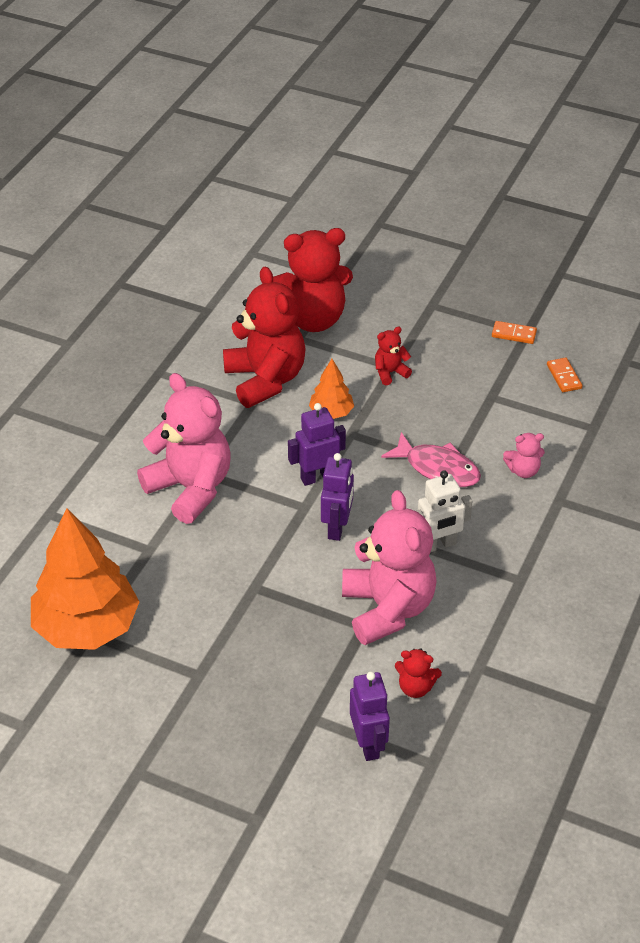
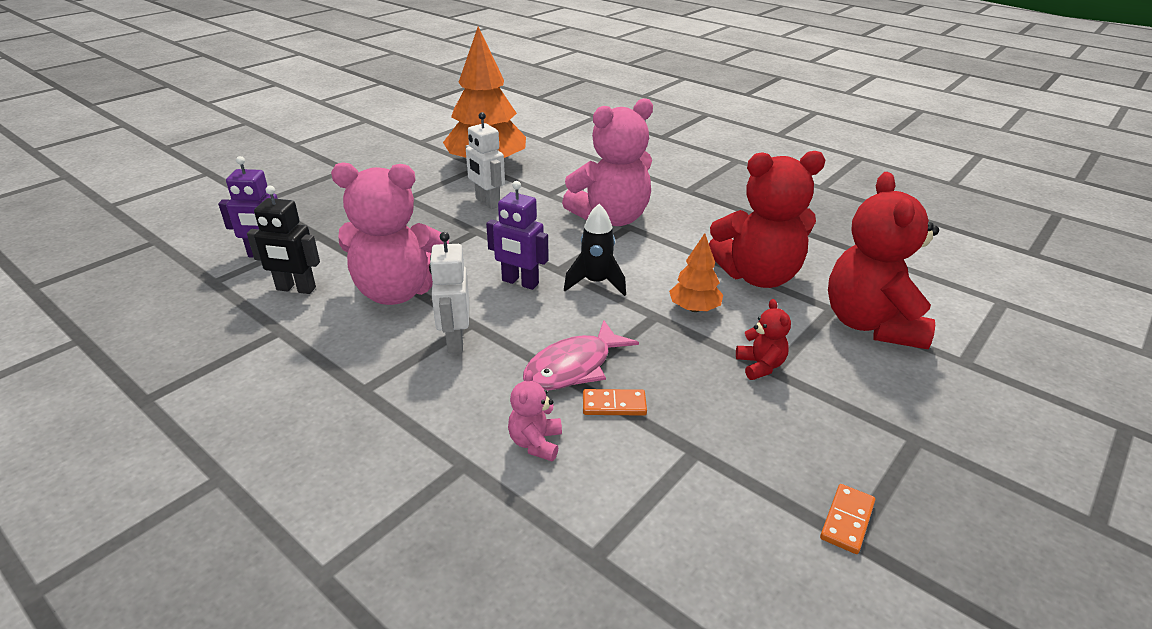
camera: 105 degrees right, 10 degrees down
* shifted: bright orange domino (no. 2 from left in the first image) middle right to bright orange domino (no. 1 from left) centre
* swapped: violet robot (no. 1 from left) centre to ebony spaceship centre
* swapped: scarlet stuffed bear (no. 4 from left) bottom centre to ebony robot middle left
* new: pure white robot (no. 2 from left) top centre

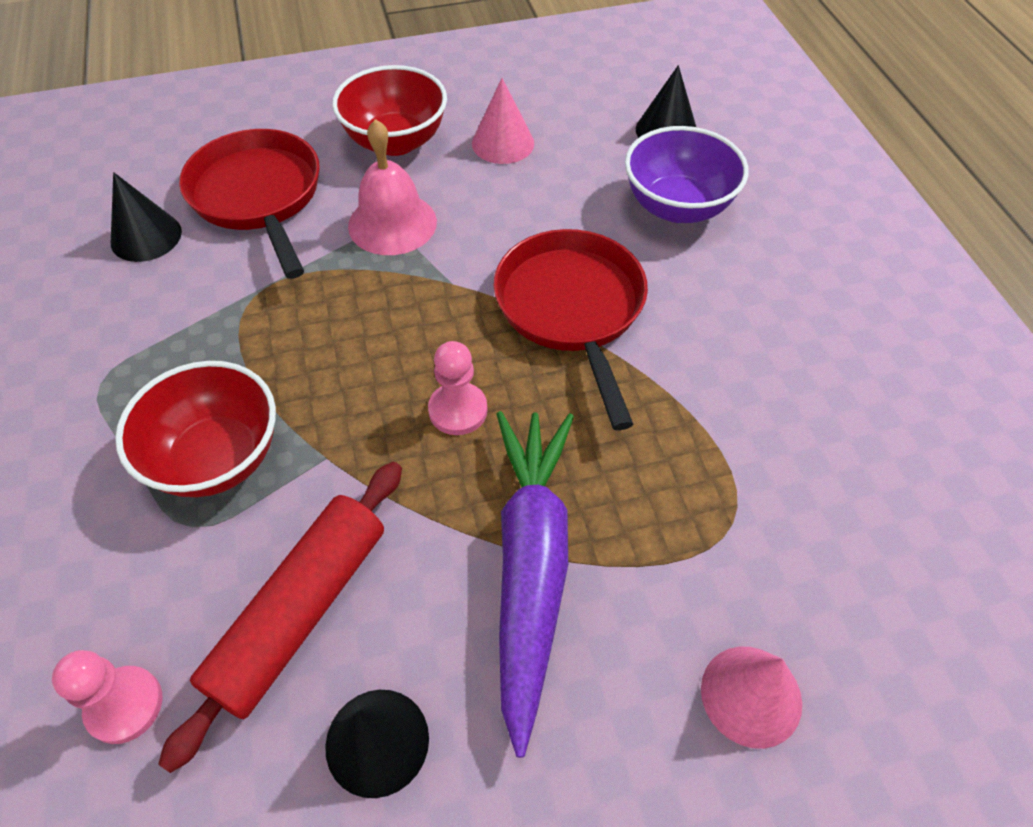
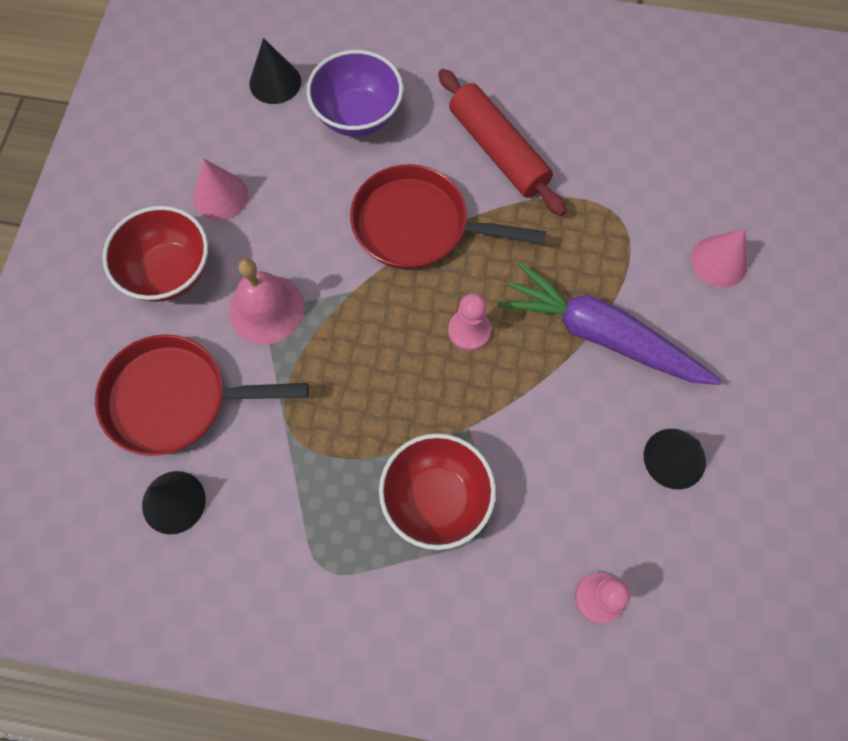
camera: 65 degrees left, 15 degrees up
* shifted: scarlet pastry roller bottom left to top centre

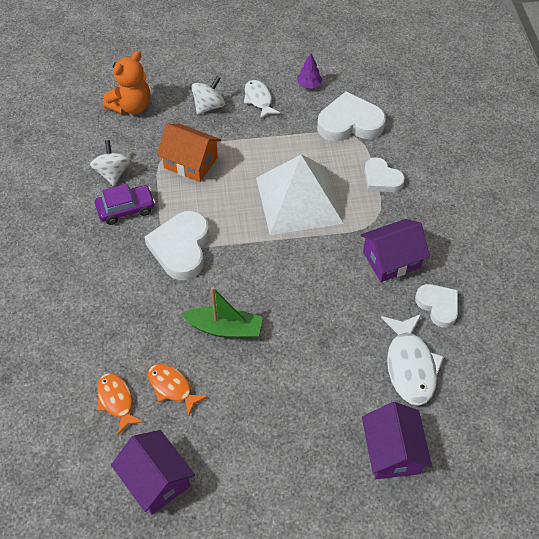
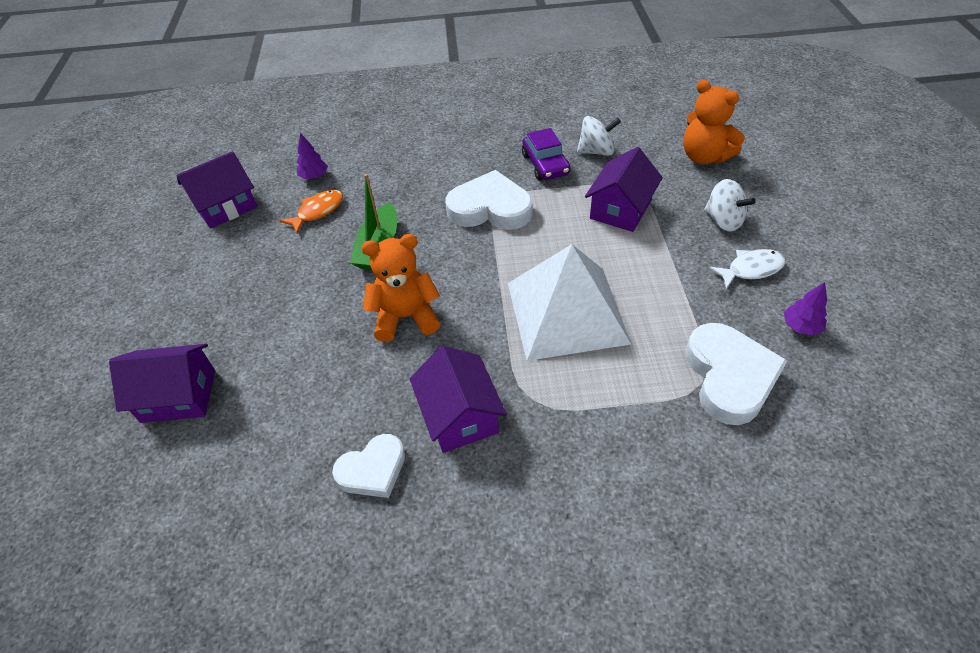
camera: 95 degrees right, 5 degrees down
* repainted: bright orange cottage top centre to violet cottage (no. 4 from left) top centre
* gone: pure white heart (no. 3 from left) top right
* gone: pure white fish (no. 2 from left) bottom right
* swapped: bright orange fish (no. 1 from left) bottom left to violet fir tree (no. 1 from left) top left
* new: bright orange stuffed bear (no. 1 from left) centre

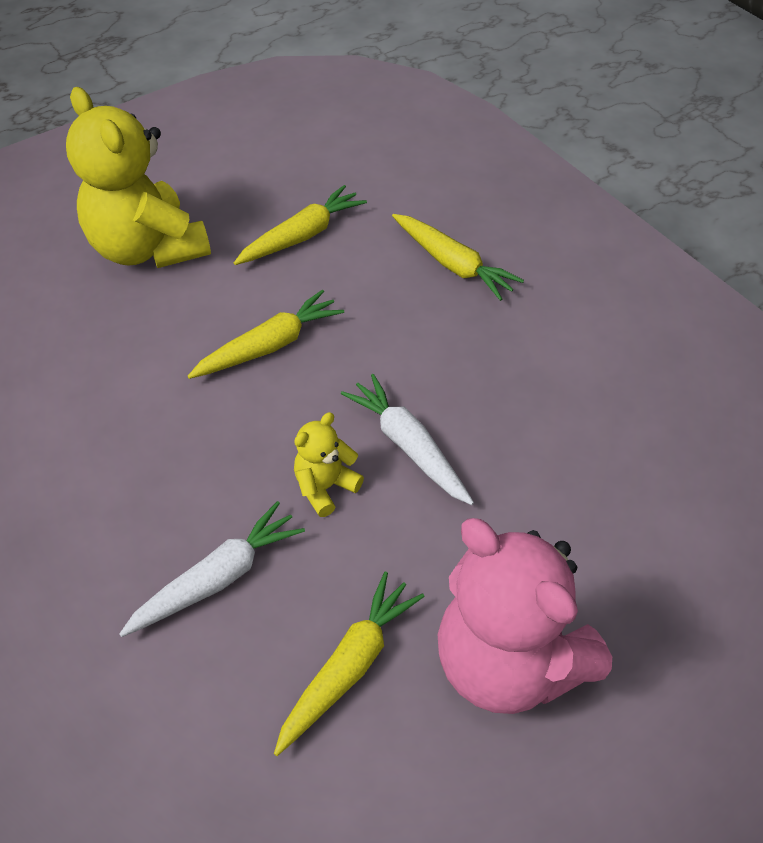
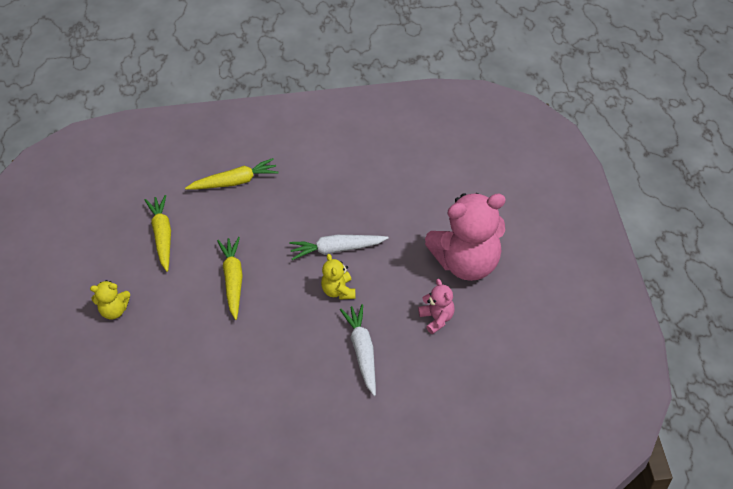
camera: 60 degrees left, 0 degrees up
* scaled: bright yellow stuffed bear (no. 1 from left) top left = middle left x0.45
* swapped: bright yellow root vegetable (no. 3 from left) bottom centre to pink stuffed bear (no. 1 from left) centre

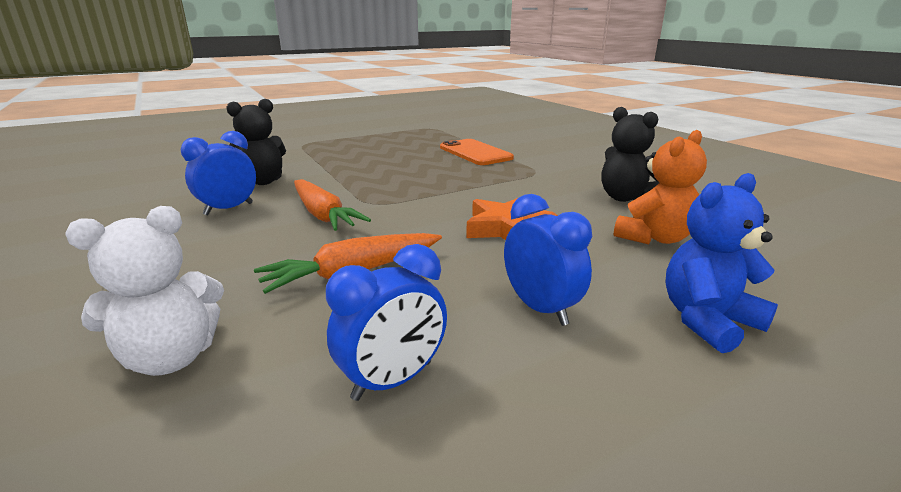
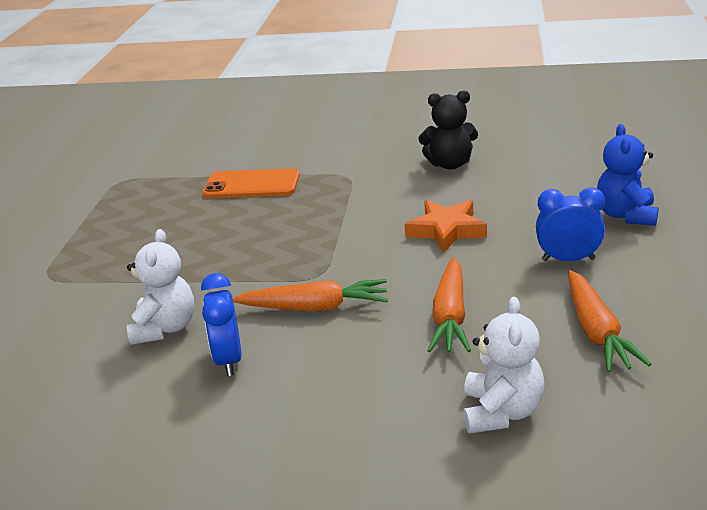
camera: 50 degrees left, 5 degrees up
* repainted: ebony stuffed bear (no. 1 from left) top left to pure white stuffed bear (no. 1 from left) middle left
* gone: bright orange stuffed bear middle right
* swapped: cobalt clock (no. 2 from left) centre to bright orange root vegetable (no. 3 from left) middle right

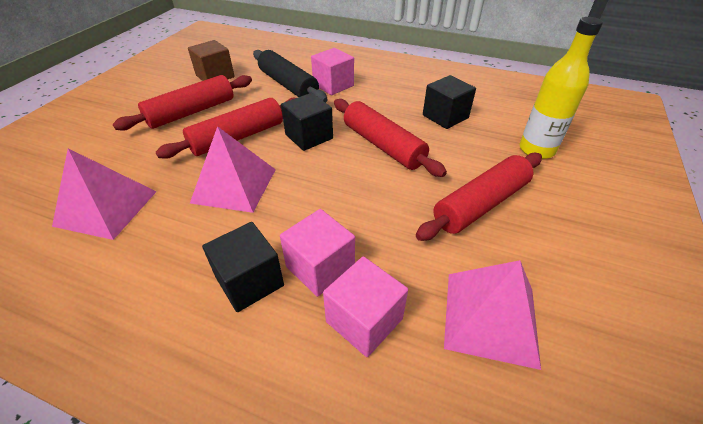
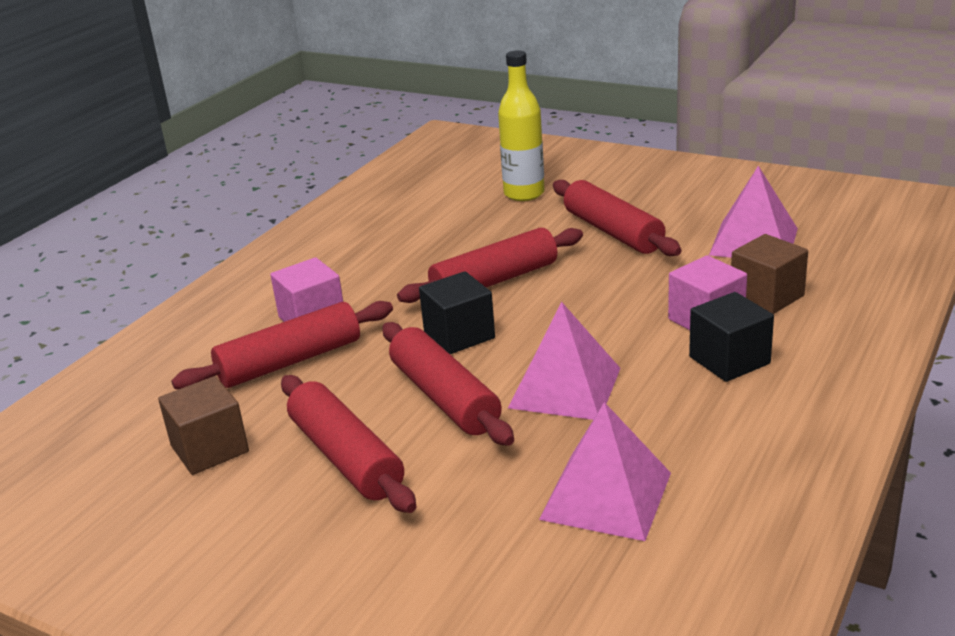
camera: 80 degrees left, 15 degrees down
* repainted: ebony pastry roller top centre to scarlet pastry roller (no. 1 from left) middle left
* gone: ebony solid cube (no. 3 from left) top centre
* repainted: pink solid cube (no. 3 from left) bottom centre to brown solid cube (no. 2 from left) middle right

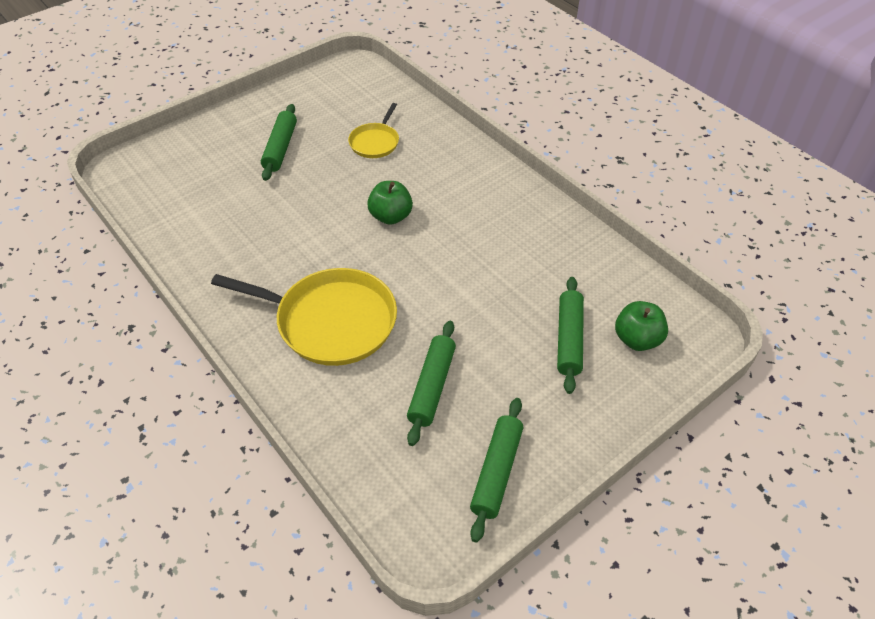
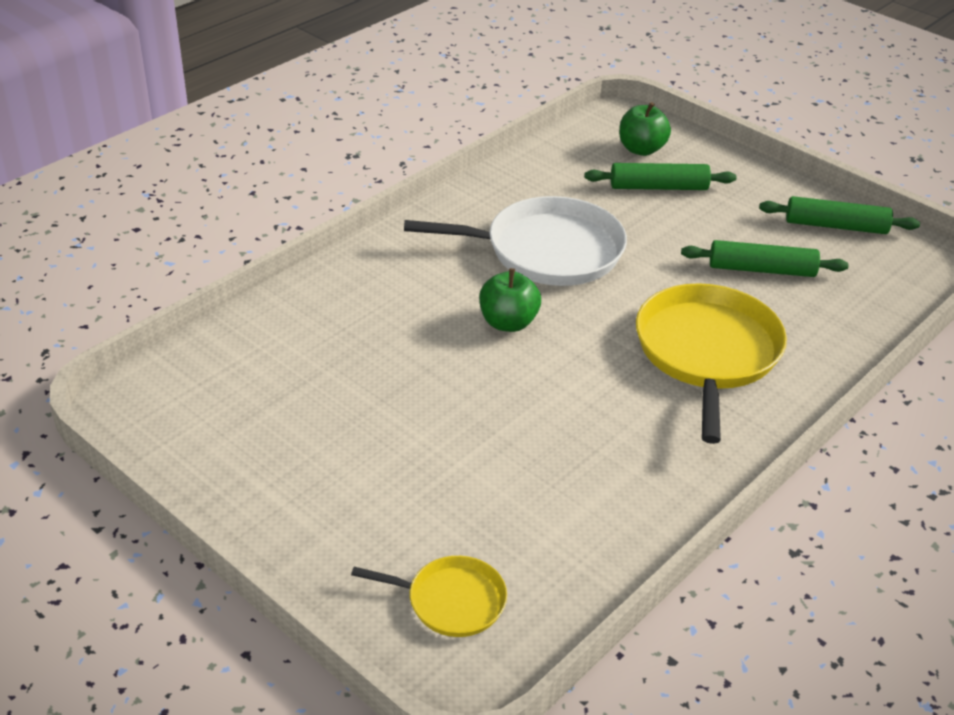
camera: 100 degrees left, 10 degrees down
* shifted: bright yellow pan (no. 2 from left in the first image) top centre to bright yellow pan (no. 1 from left) bottom centre
* gone: leaf-green pastry roller (no. 1 from left) top left
* new: pure white pan centre

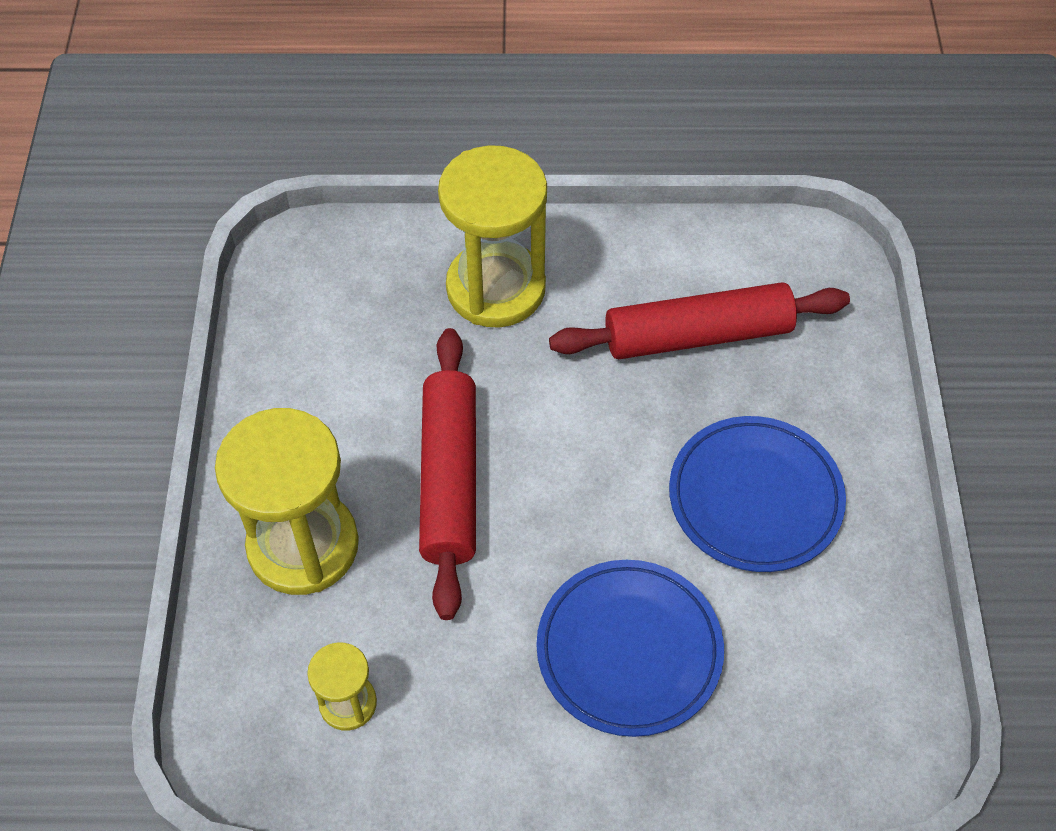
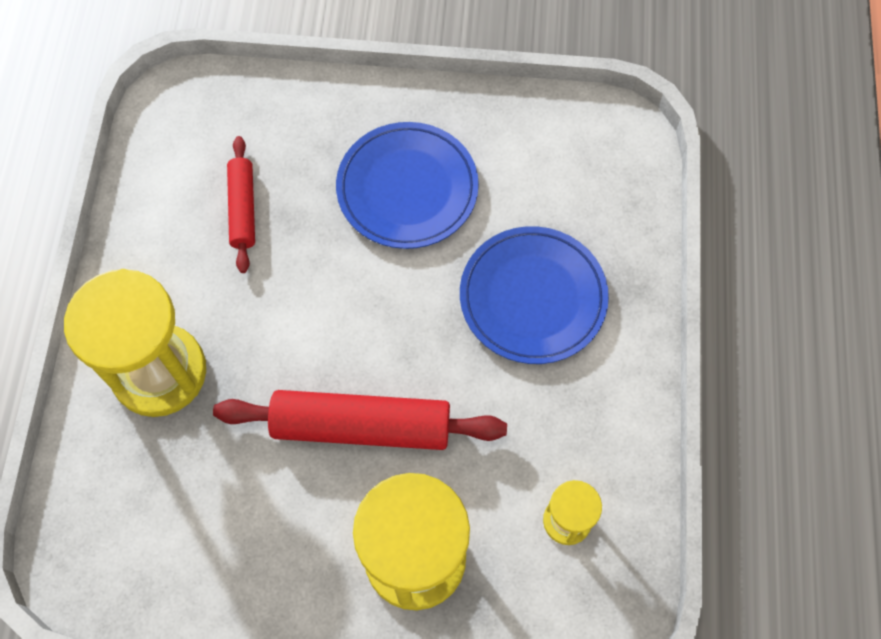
camera: 85 degrees left, 10 degrees up
* scaled: scarlet pastry roller (no. 2 from left in the first image) centre = top left x0.57

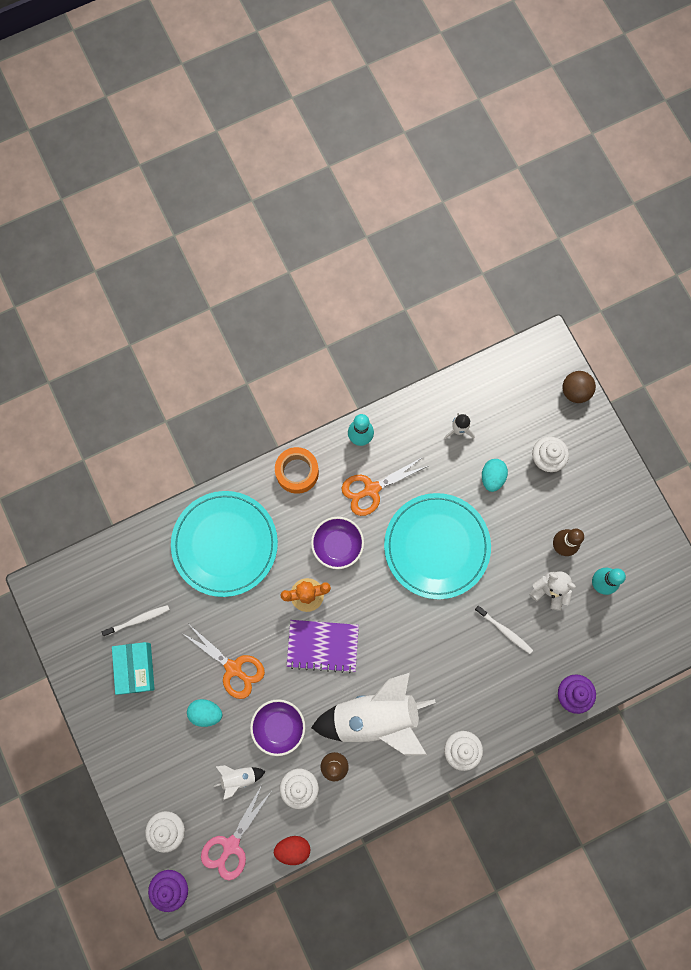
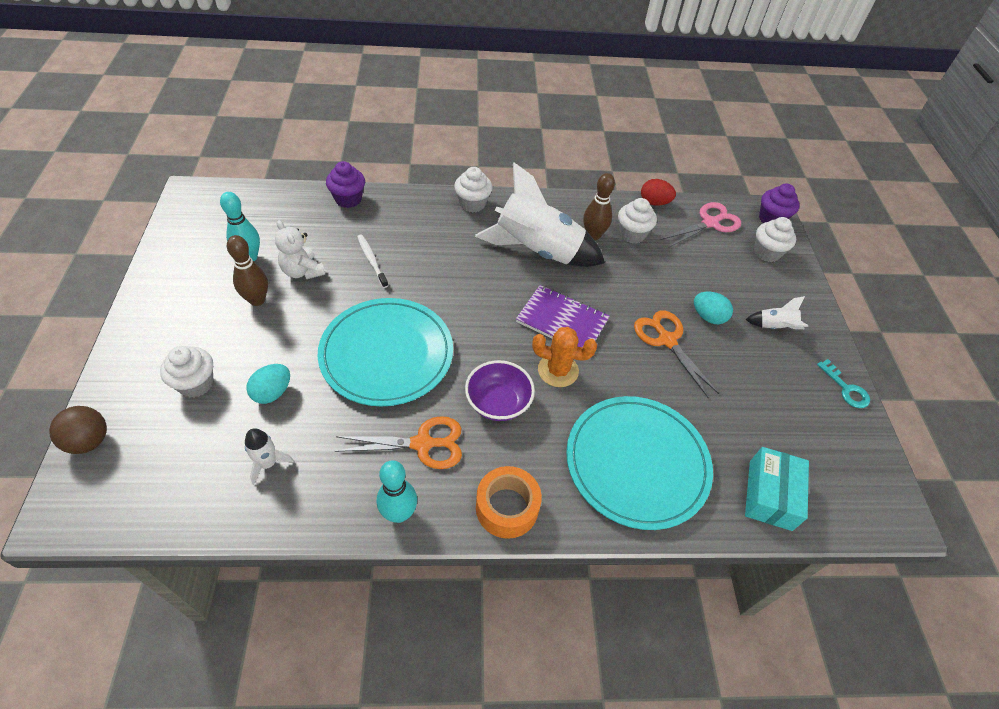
camera: 160 degrees left, 25 degrees down
* gone: pure white tooth brush (no. 1 from left) middle left
* shifted: turquoise box bottom left to bottom right
* gone: violet bowl (no. 1 from left) bottom centre
* shifted: pure white spaceship (no. 1 from left in the first image) bottom centre to pure white spaceship (no. 3 from left) middle right
* new: turquoise latchkey middle right

